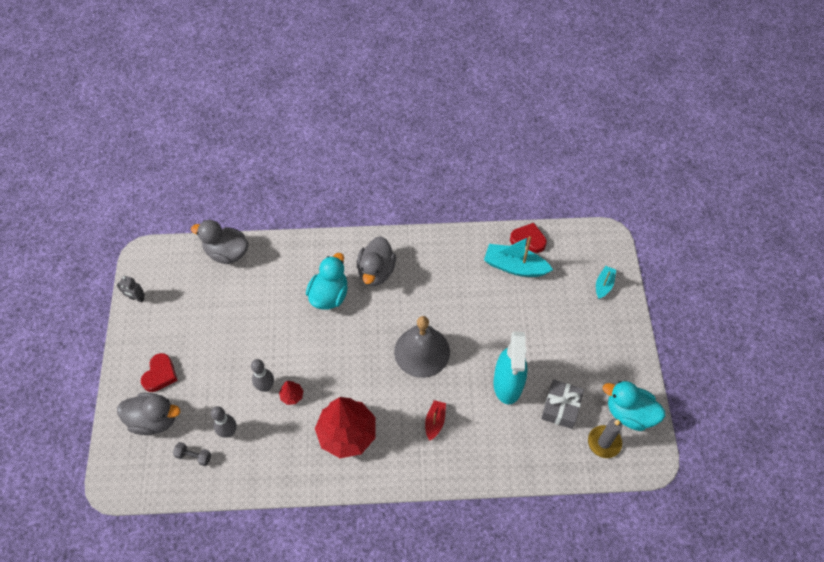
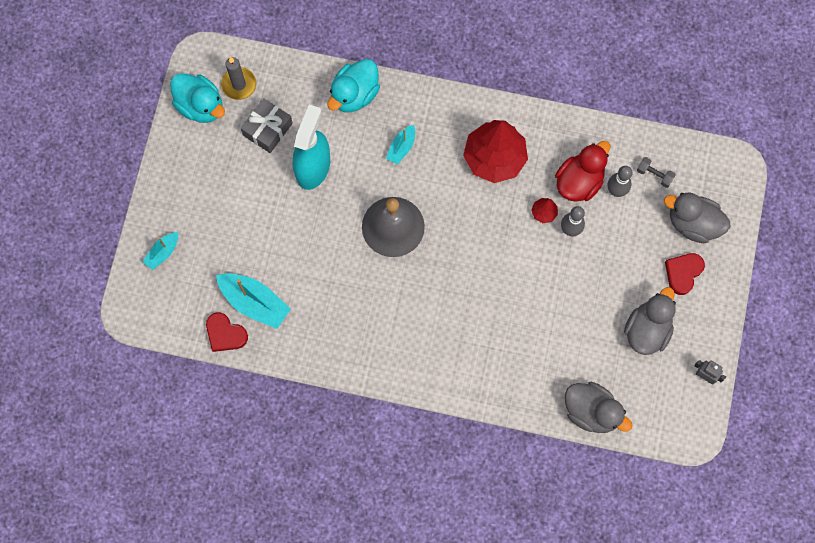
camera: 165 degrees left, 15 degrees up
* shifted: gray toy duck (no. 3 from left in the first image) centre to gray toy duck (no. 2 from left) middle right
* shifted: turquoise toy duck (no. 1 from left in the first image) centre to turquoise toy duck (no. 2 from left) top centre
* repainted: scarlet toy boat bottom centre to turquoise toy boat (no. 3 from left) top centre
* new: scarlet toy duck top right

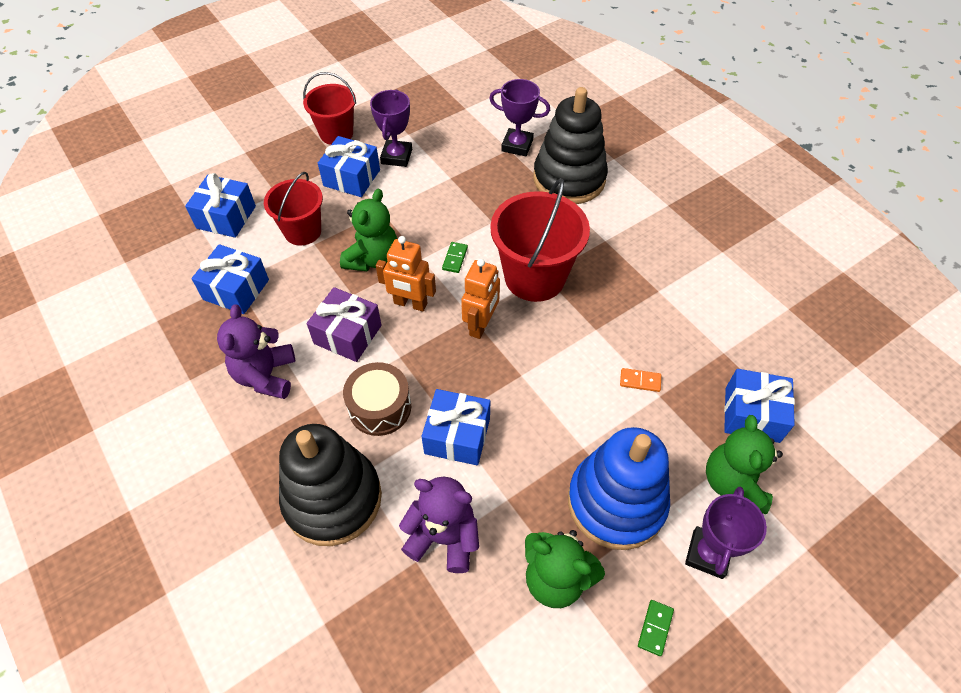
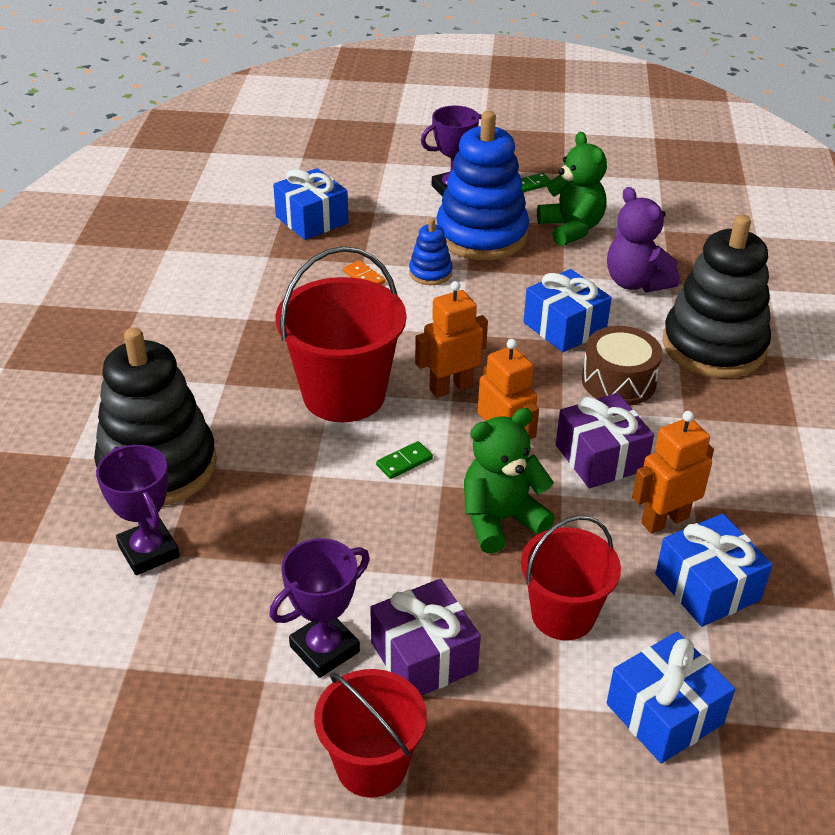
camera: 140 degrees left, 15 degrees down
* repainted: cobalt present (no. 3 from left) top centre to violet present (no. 1 from left) bottom centre
* gone: violet stuffed bear (no. 1 from left) middle left
* gone: leaf-green stuffed bear (no. 3 from left) bottom right
* new: cobalt stacking rings (no. 1 from left) top centre
* new: bright orange robot (no. 3 from left) middle right

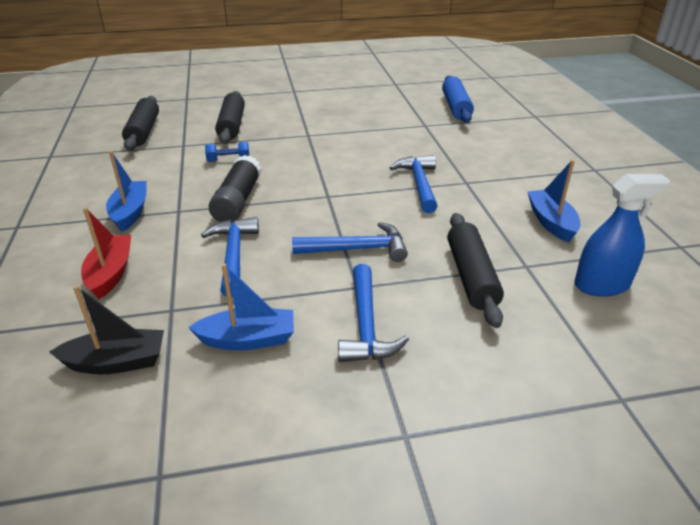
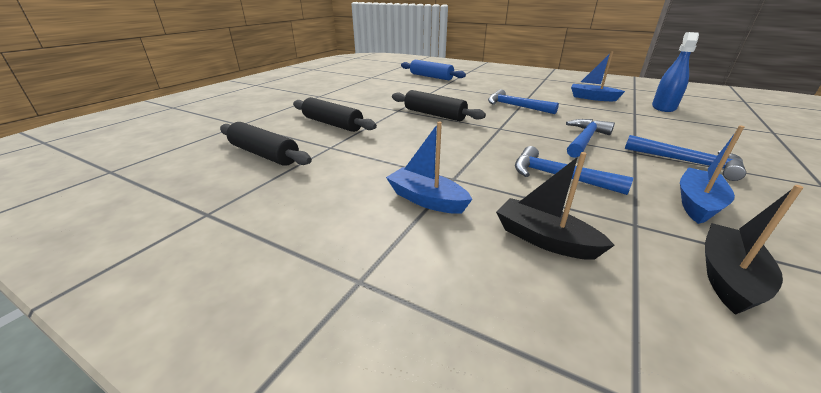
camera: 50 degrees left, 5 degrees down
* gone: cobalt free weight top left
* gone: ebony stick of glue centre
* repainted: scarlet toy boat middle left to ebony toy boat (no. 1 from left) middle right
* shifted: ebony pastry roller (no. 3 from left) middle right to top centre

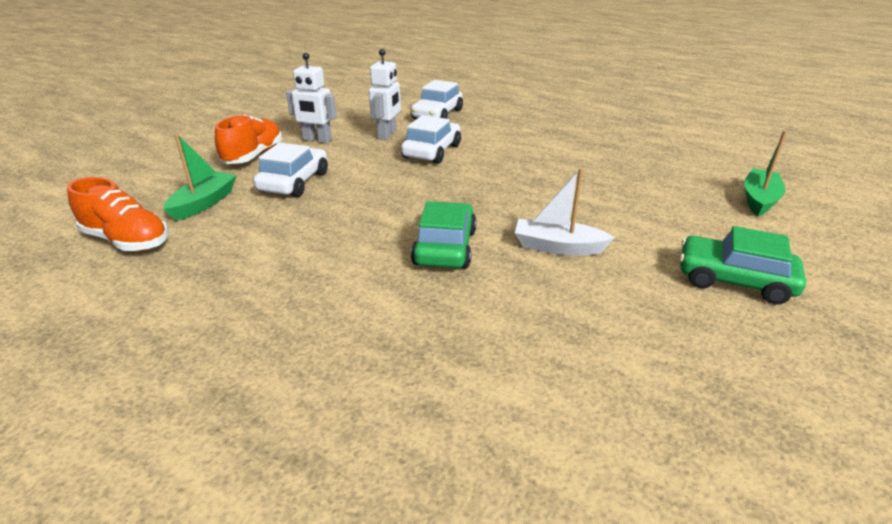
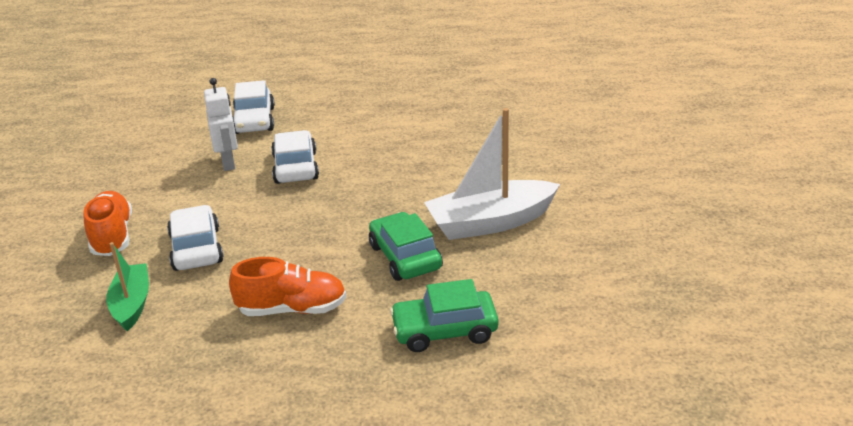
camera: 30 degrees left, 0 degrees up
* gone: pure white robot (no. 1 from left) top centre
* gone: leaf-green toy boat (no. 2 from left) top right
* scaled: pure white toy boat centre = centre x1.64
* shifted: bright orange shoe (no. 1 from left in the first image) middle left to bright orange shoe (no. 2 from left) bottom centre
* shifted: leaf-green automobile (no. 2 from left) middle right to bottom centre

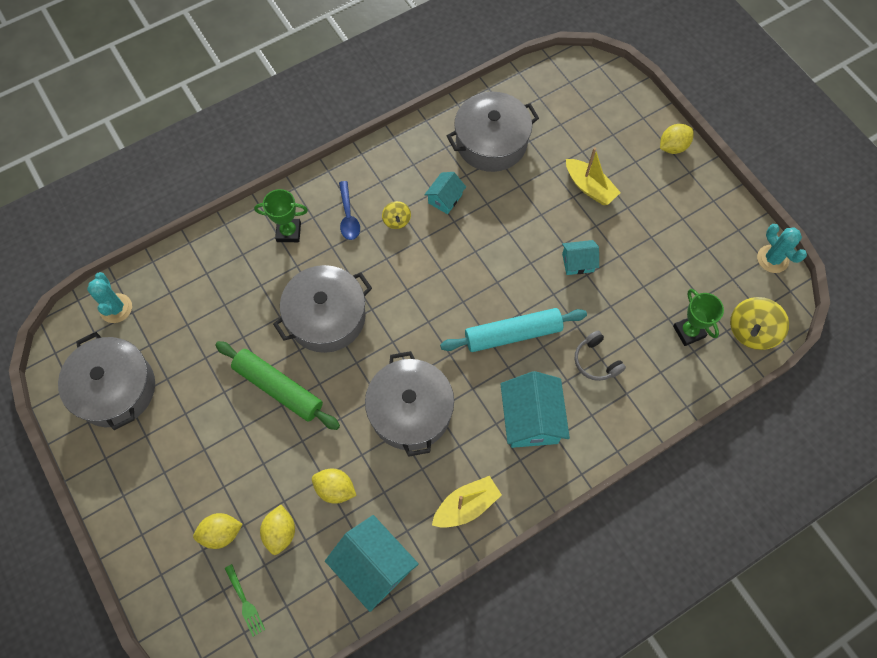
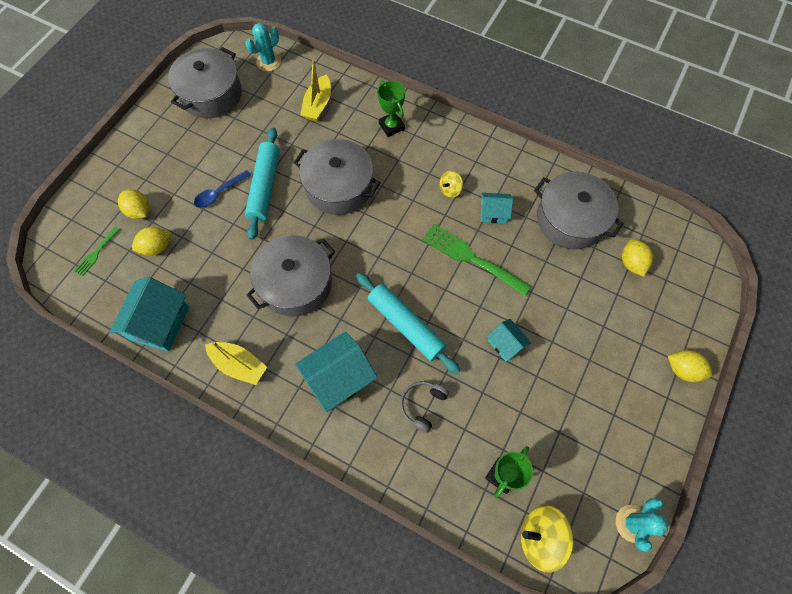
camera: 60 degrees right, 0 degrees up
* shifted: bright yellow toy boat (no. 2 from left) top right to top centre
* shifted: cobalt spoon top centre to top left
* repainted: leaf-green pastry roller middle left to turquoise pastry roller (no. 1 from left) top left
* shifted: bright yellow citrus fruit (no. 3 from left) bottom centre to middle right
* new: leaf-green table fork (no. 2 from left) centre

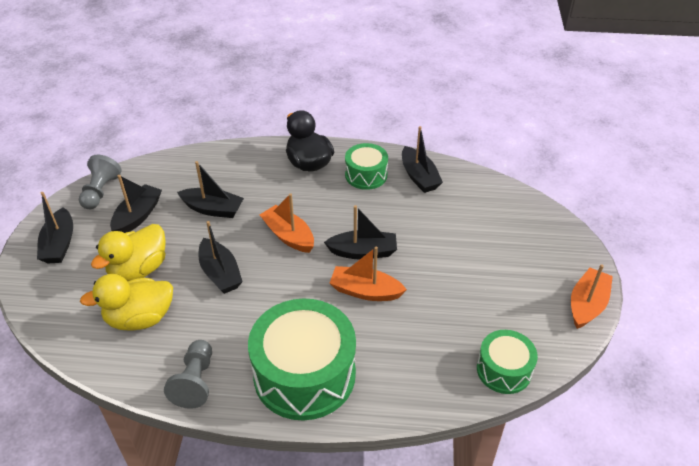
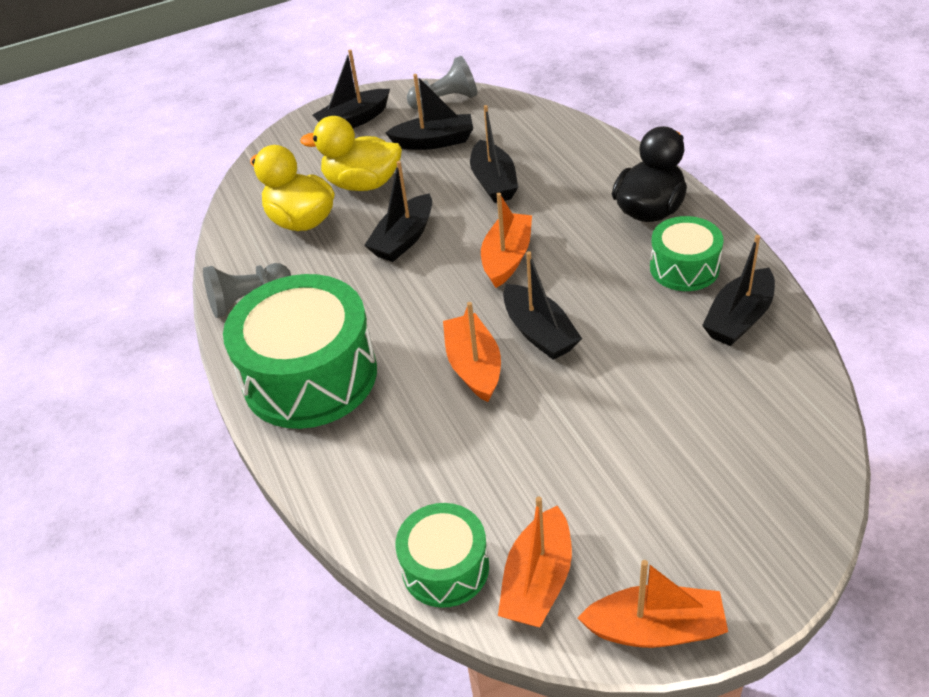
camera: 65 degrees right, 0 degrees up
* new: bright orange toy boat (no. 3 from left) bottom centre

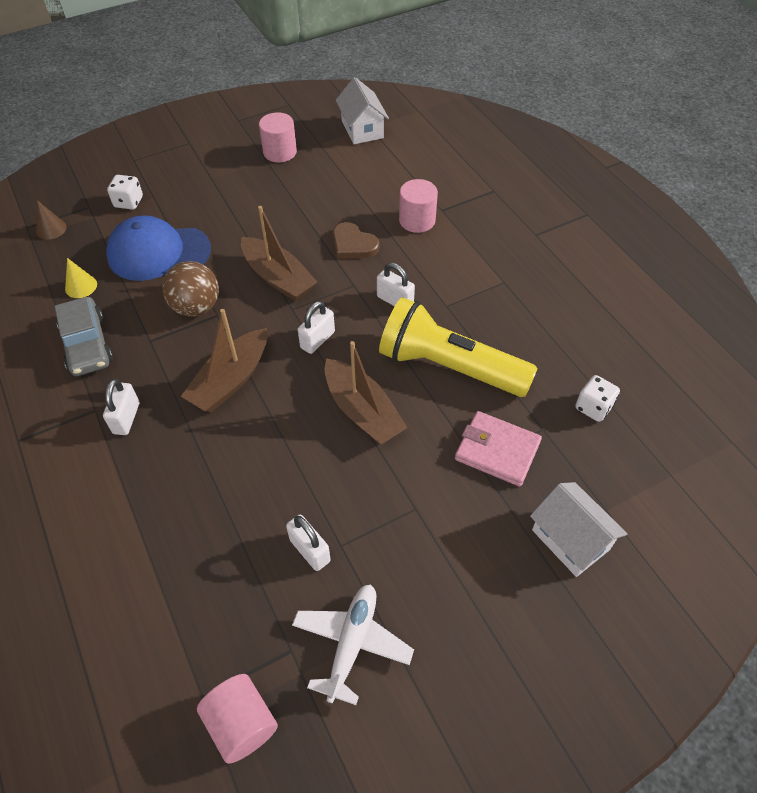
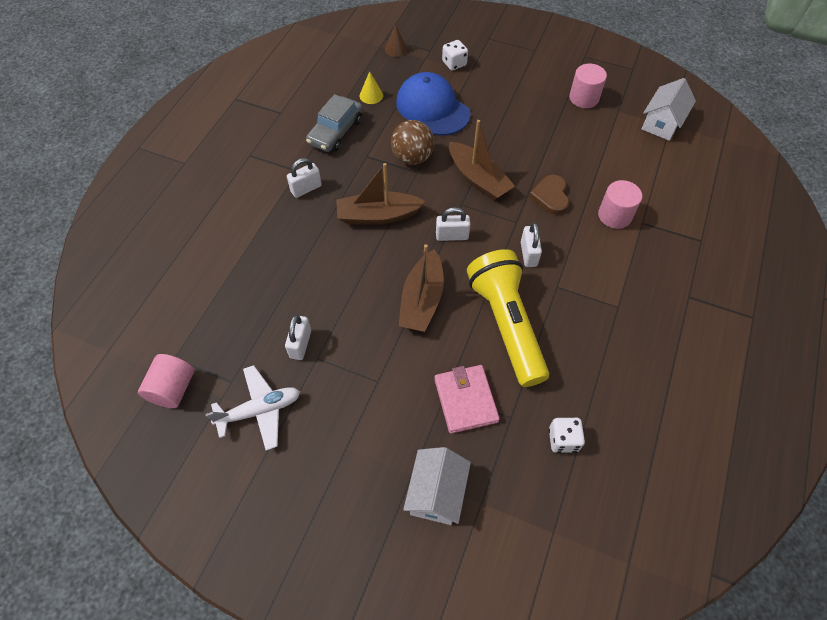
camera: 50 degrees right, 5 degrees up
* rotated: brown toy boat (no. 2 from left in the first image) top centre = top centre 45 degrees counterclockwise

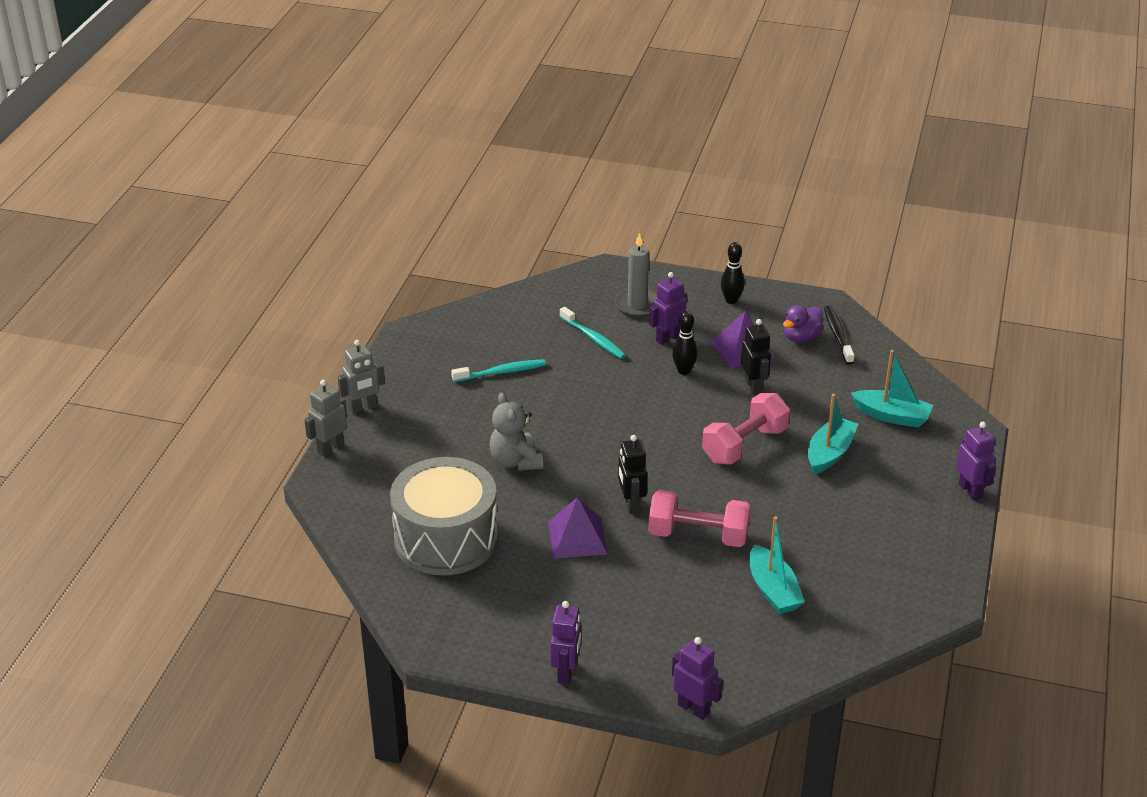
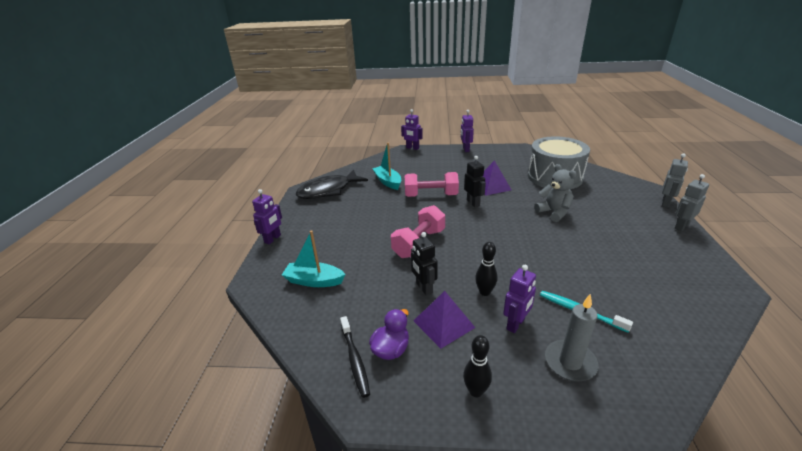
camera: 170 degrees right, 5 degrees down
* gone: turquoise tooth brush (no. 1 from left) centre
* gone: turquoise toy boat (no. 2 from left) middle right
* rotated: violet robot (no. 4 from left in the first image) middle right = middle left 120 degrees counterclockwise
* new: ebony fish centre

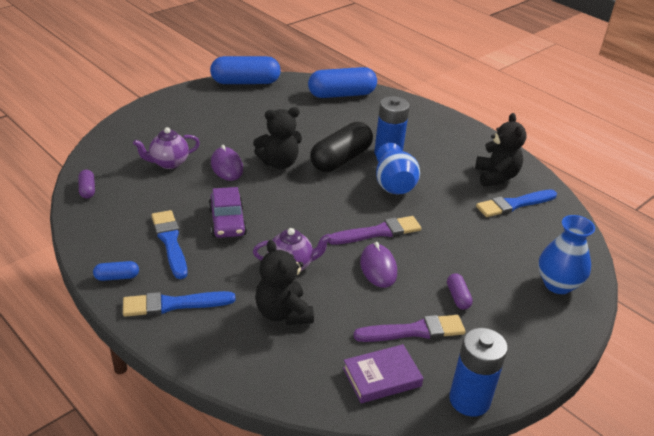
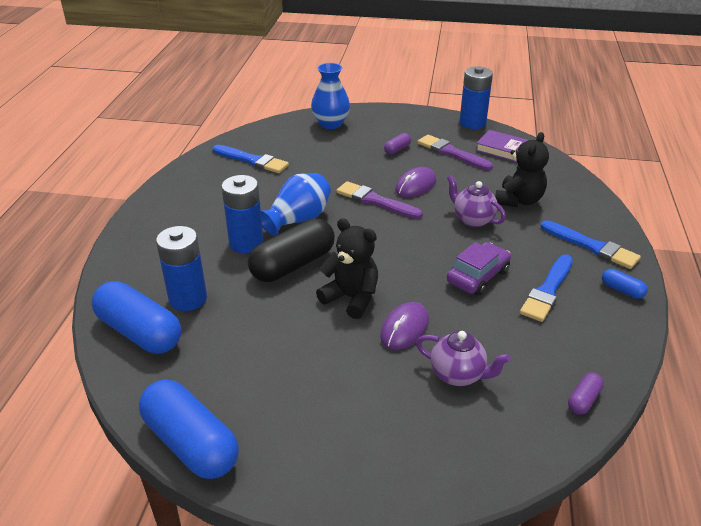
camera: 125 degrees left, 0 degrees up
* gone: ebony stuffed bear (no. 3 from left) middle right
* rotated: ebony pill shape centre = centre 45 degrees counterclockwise
* new: cobalt power cell (no. 1 from left) middle left

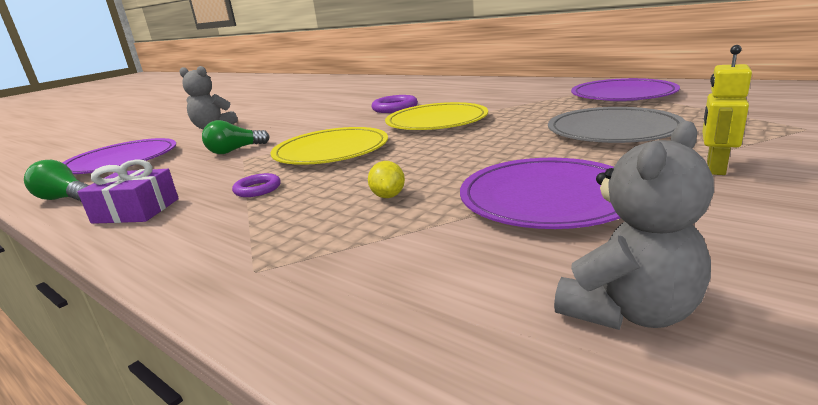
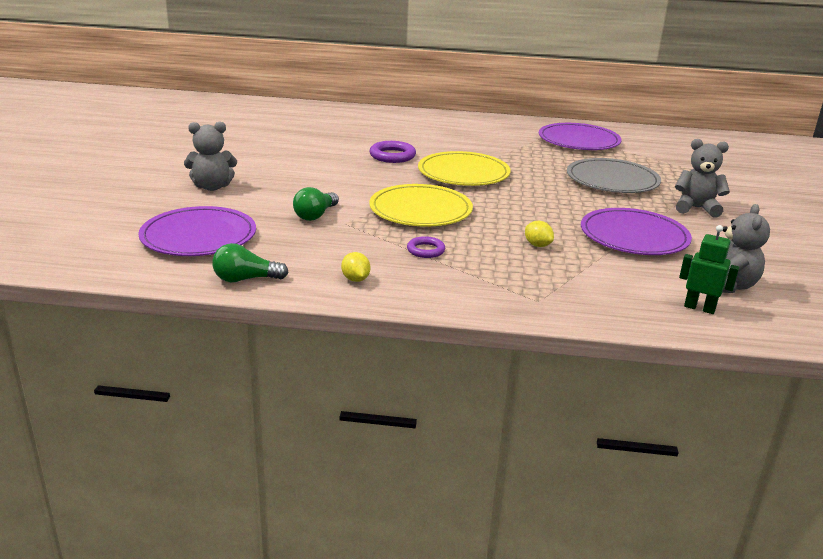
camera: 35 degrees left, 5 degrees up
* swapped: bright yellow robot top right to gray stuffed bear (no. 2 from left) top right
* swapped: violet present middle left to bright yellow citrus fruit (no. 1 from left) centre
* new: leaf-green robot middle right

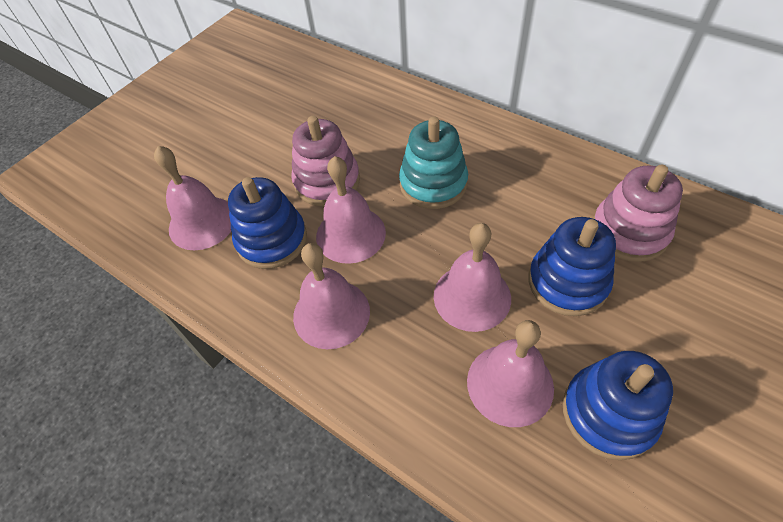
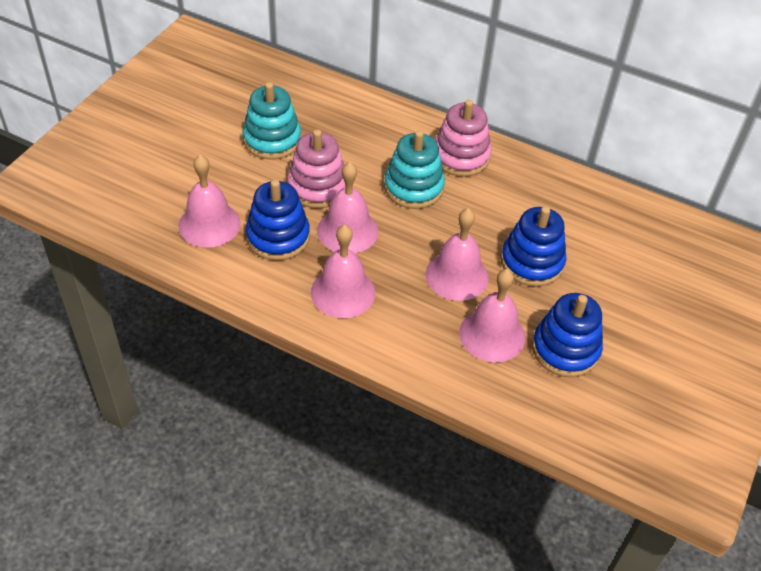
camera: 15 degrees left, 5 degrees down
* shifted: pink stacking rings (no. 2 from left) middle right to top centre
* new: turquoise stacking rings (no. 1 from left) top centre

